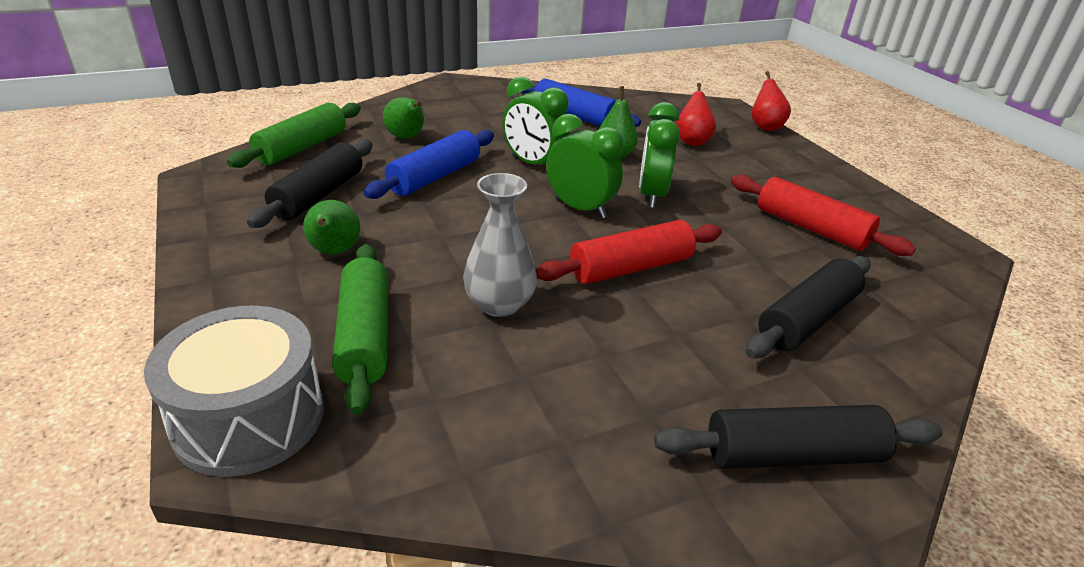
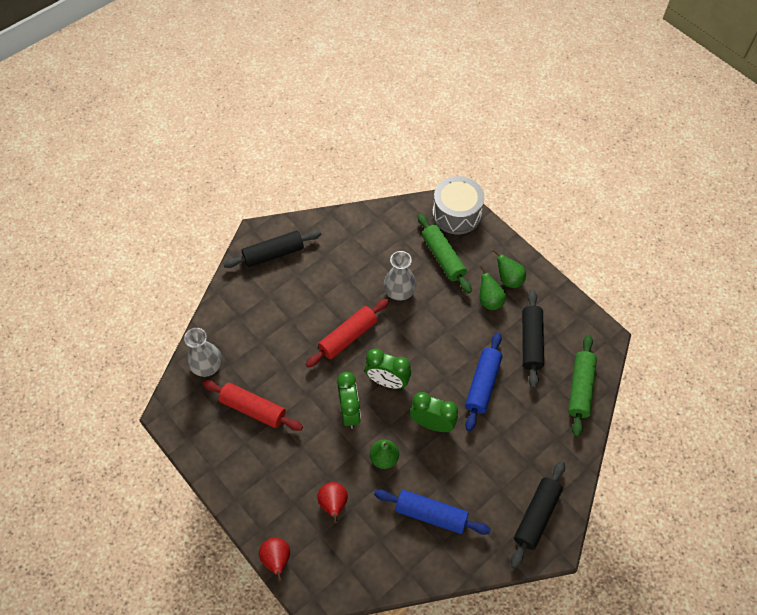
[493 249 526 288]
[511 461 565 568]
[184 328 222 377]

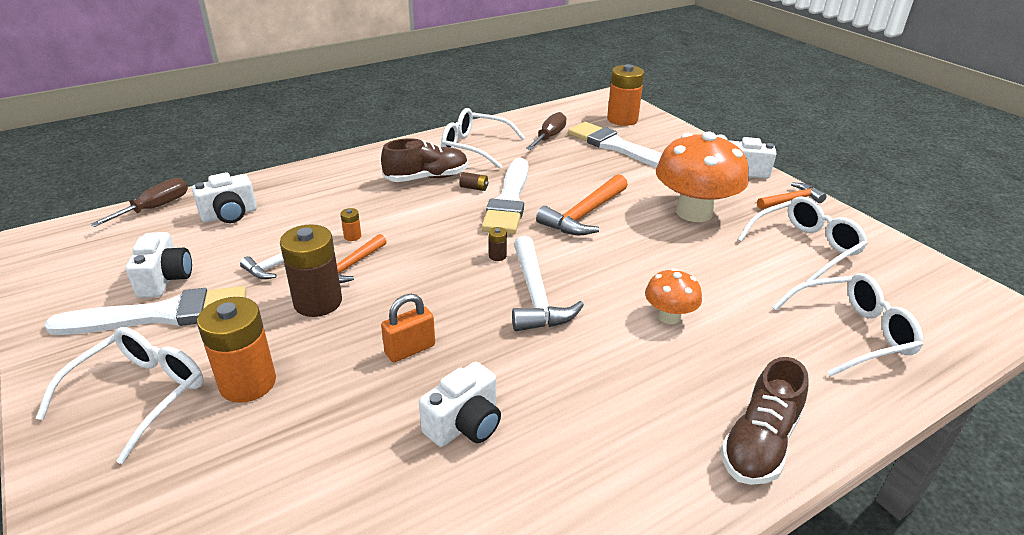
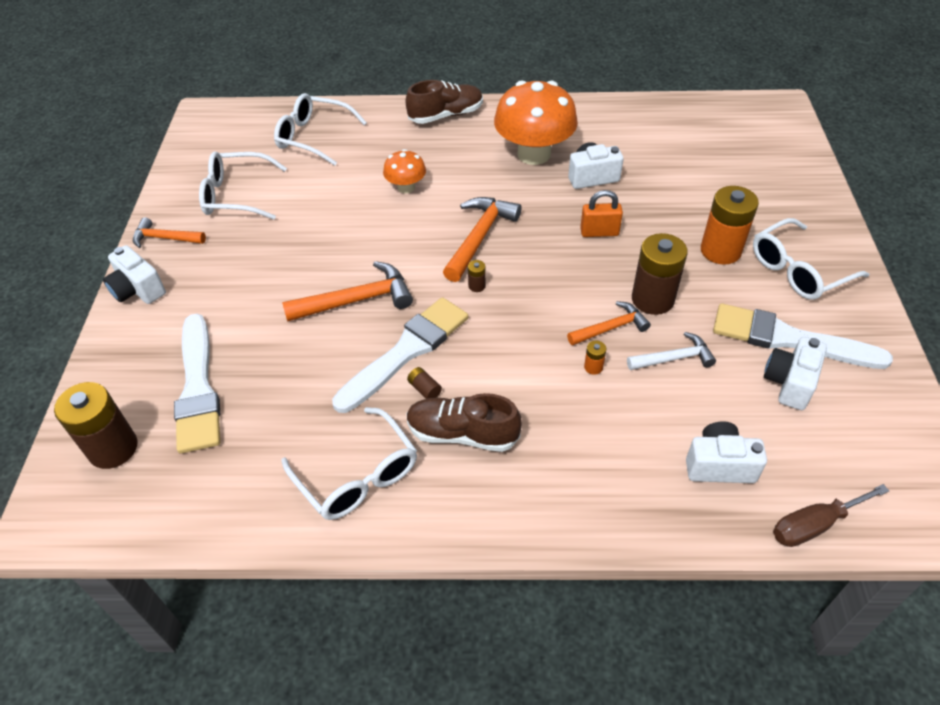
[443 197 521 282]
[526 112 566 150] (first image)
[54 382 137 469]
[494 80 578 165]

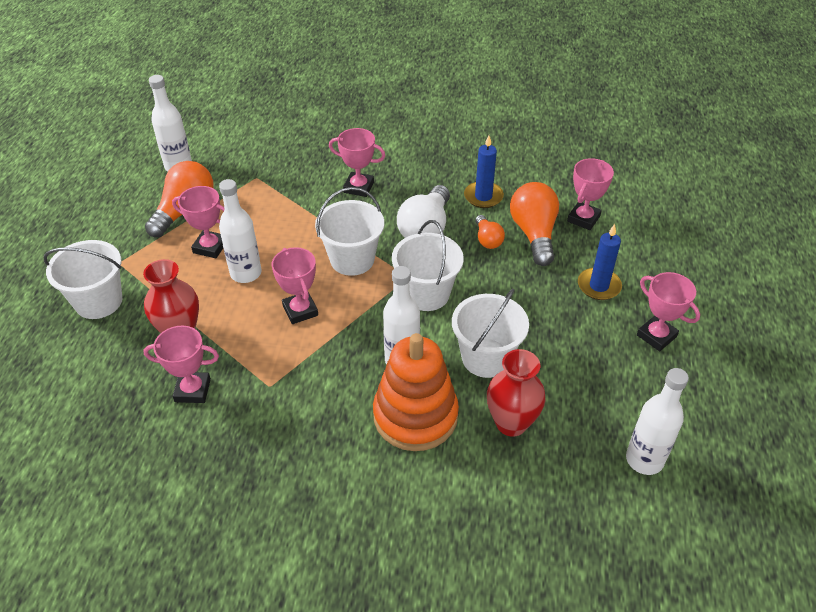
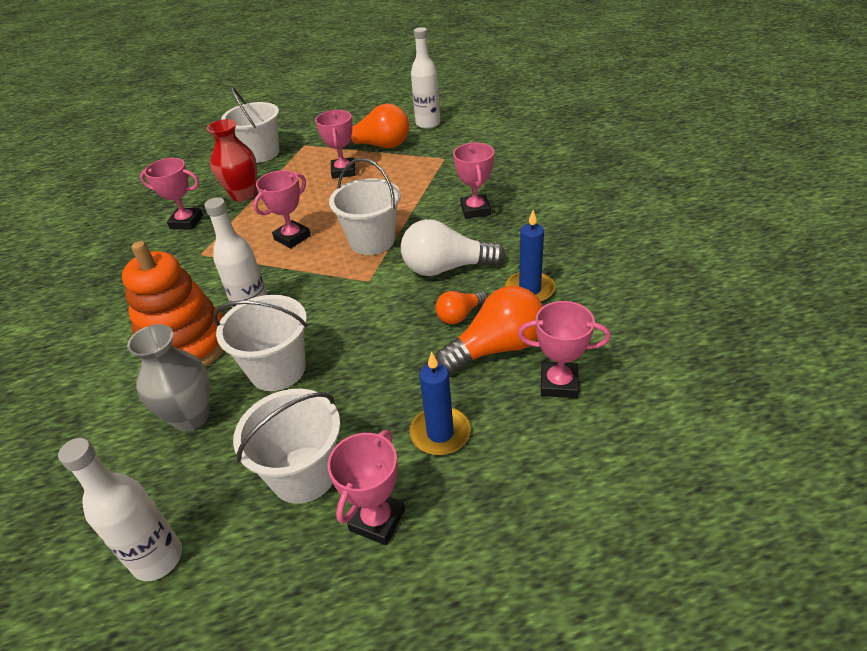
[140 158 203 230]
[219 179 262 283] (first image)
[233 389 341 504]
[127 324 210 432]

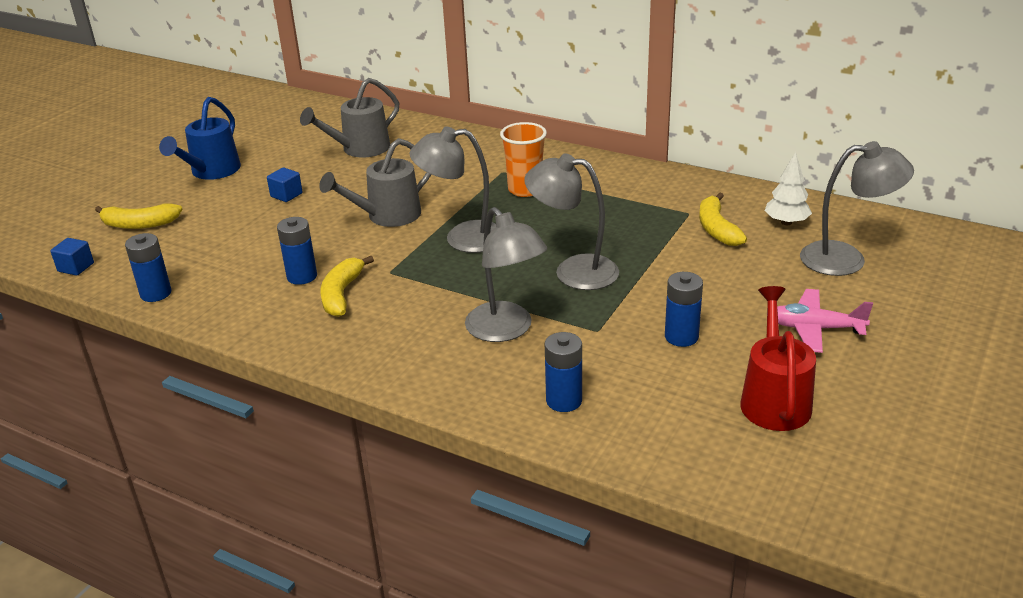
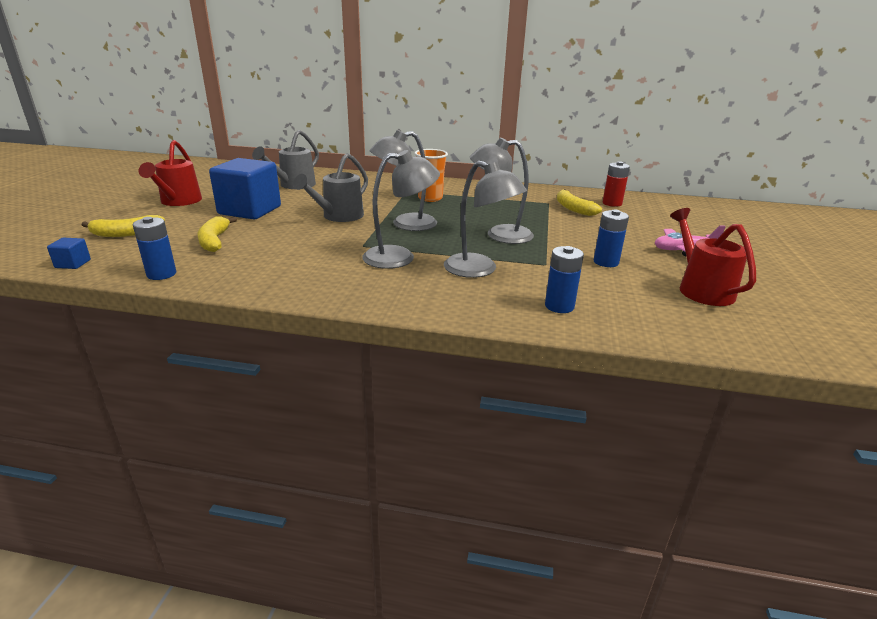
[139 140 202 206]
[209 158 281 219]
[277 217 317 285] (first image)
[197 216 237 252]
[603 161 630 207]
[362 150 440 269]

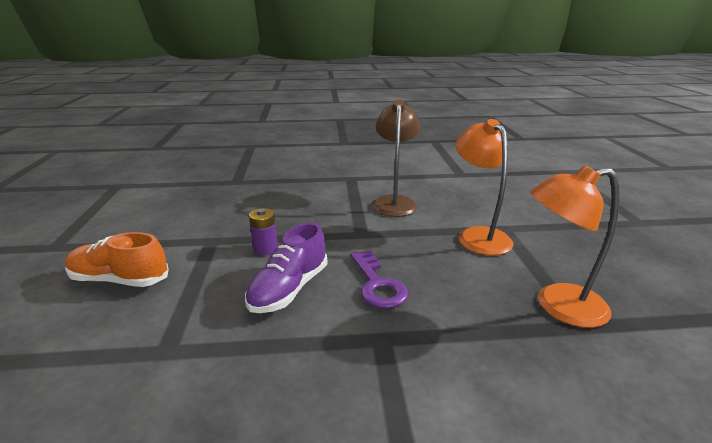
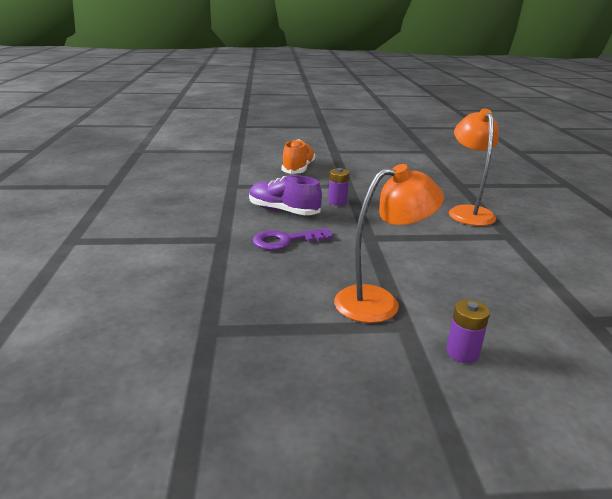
[372 100 420 217] (first image)
[449 108 499 226]
[446 300 490 363]

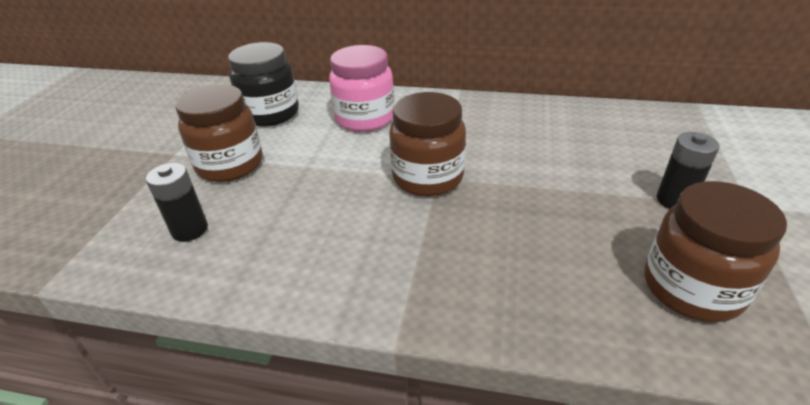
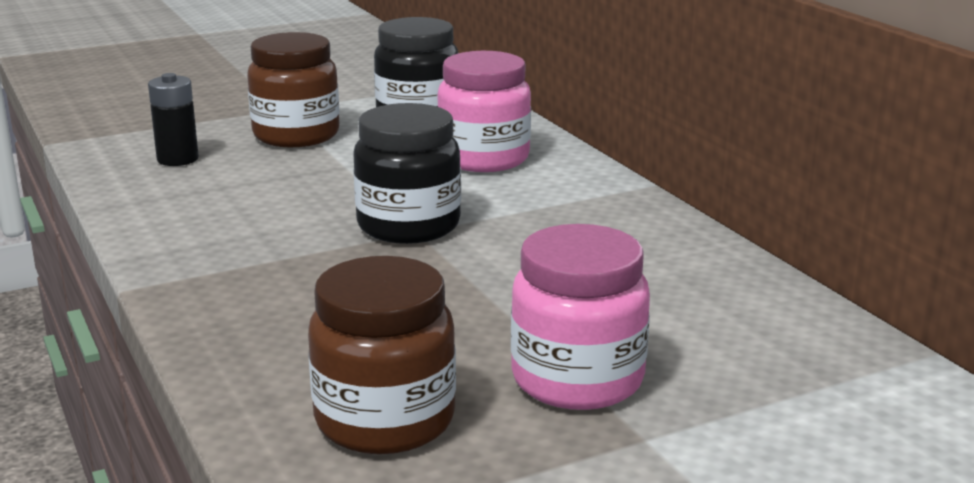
[353 103 461 244]
[511 224 650 410]

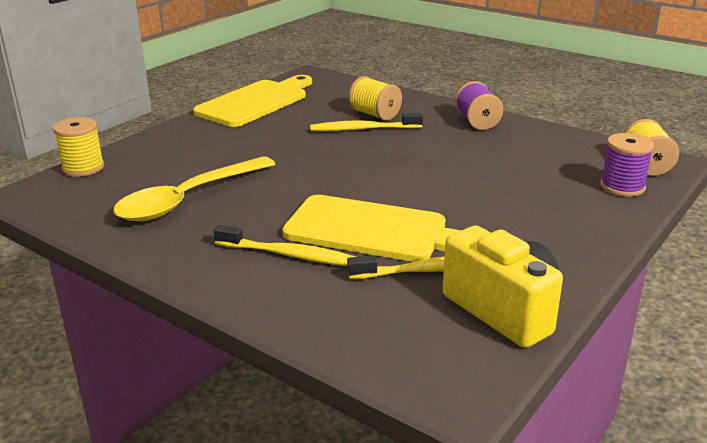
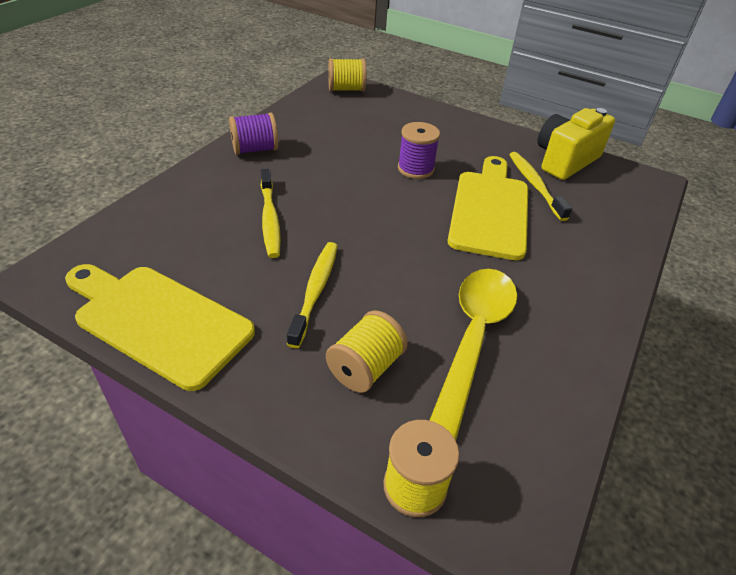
[429 269 517 441]
[287 242 338 348]
[326 310 408 393]
[398 122 440 179]

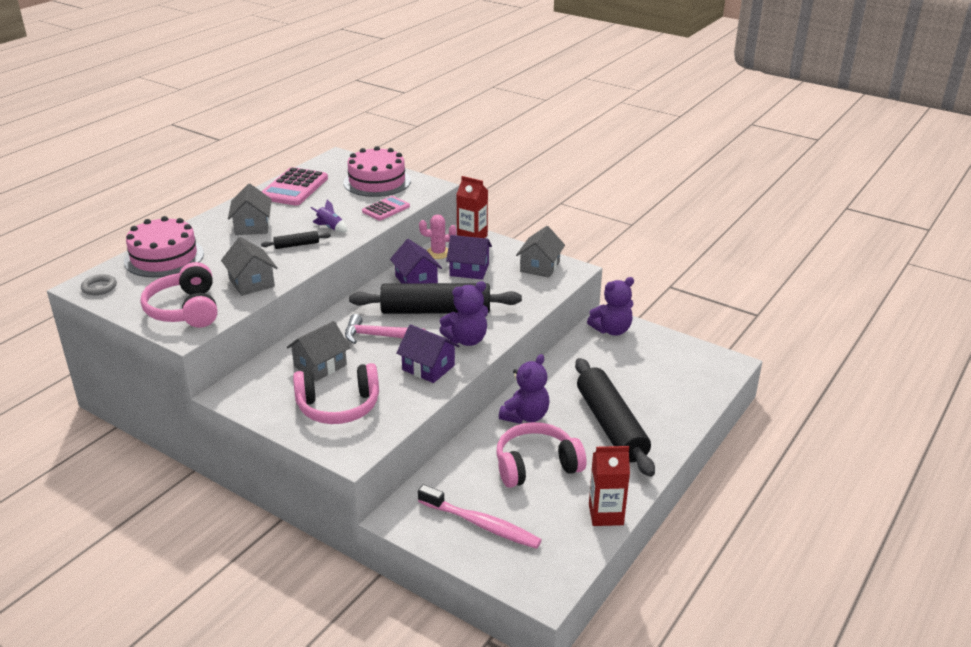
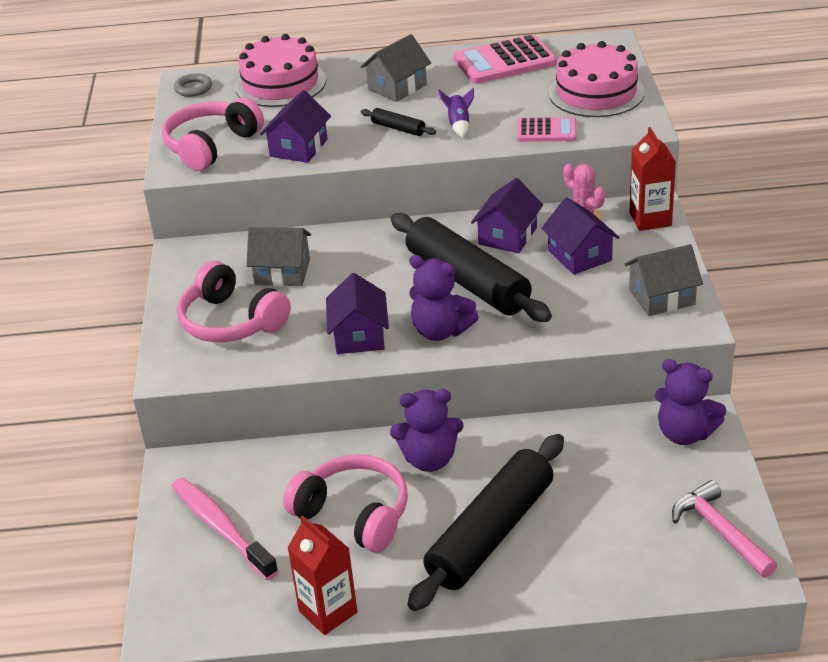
[260 90 331 163]
[672 480 777 578]
[172 477 278 580]

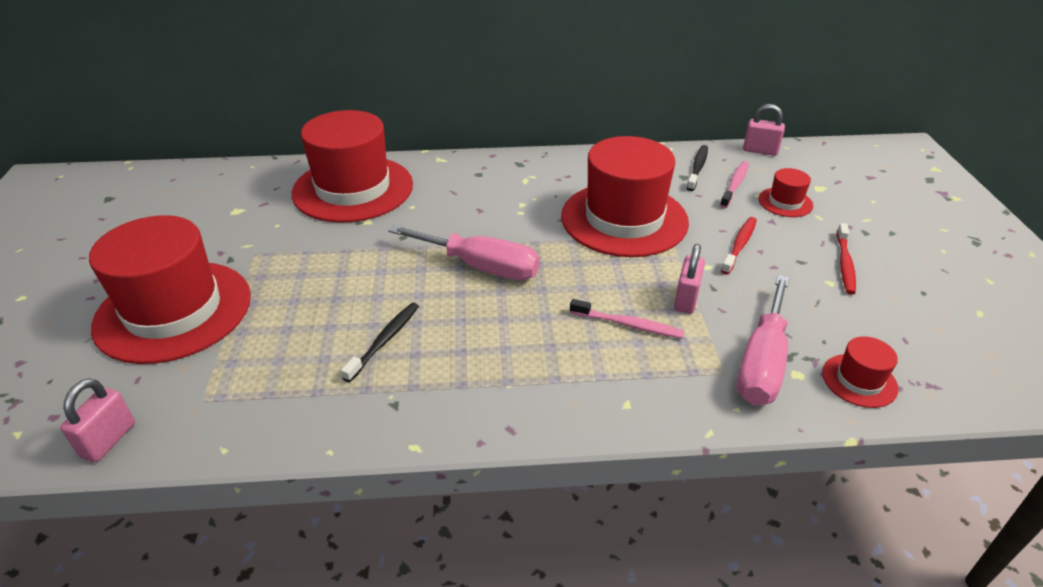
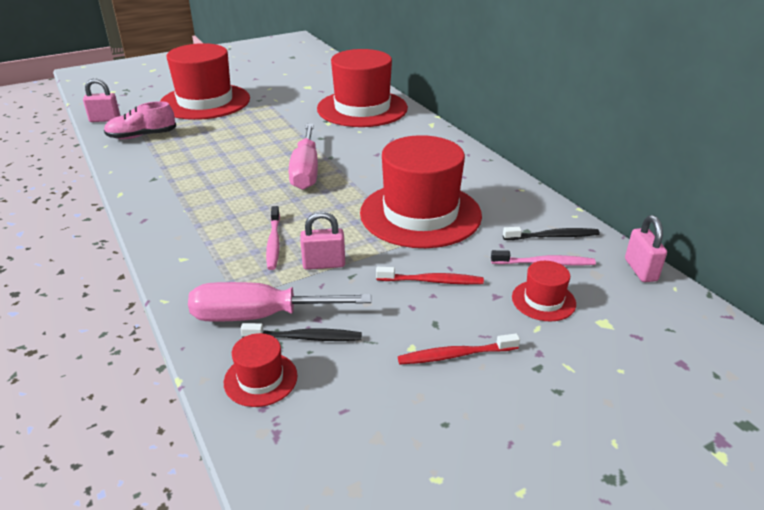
[241 323 362 341]
[104 101 176 139]

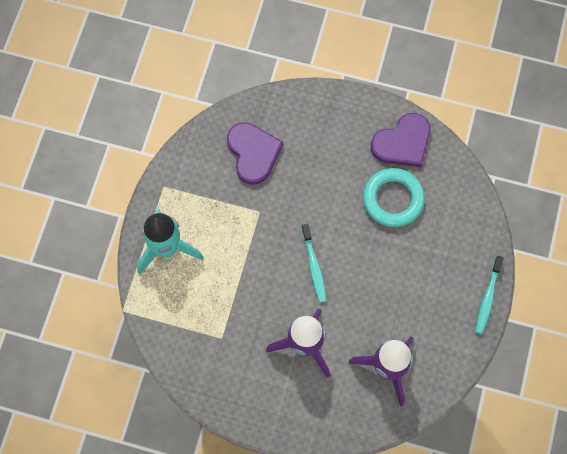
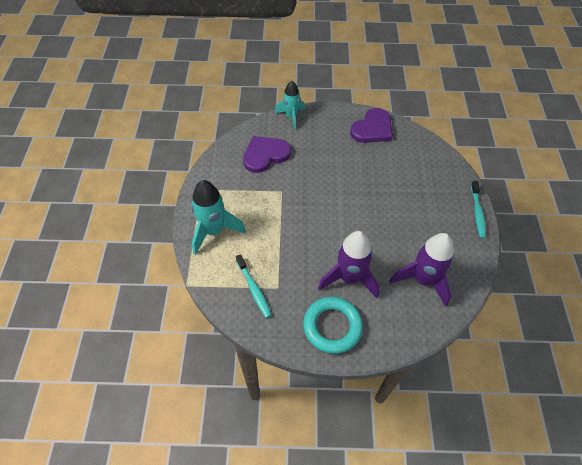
[243 136 291 173]
[236 254 272 318]
[303 297 363 354]
[275 81 305 130]

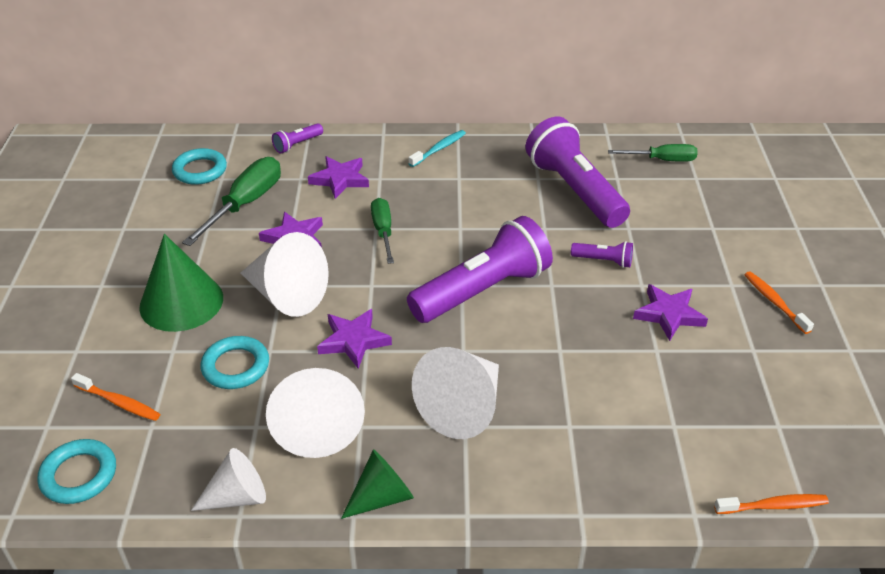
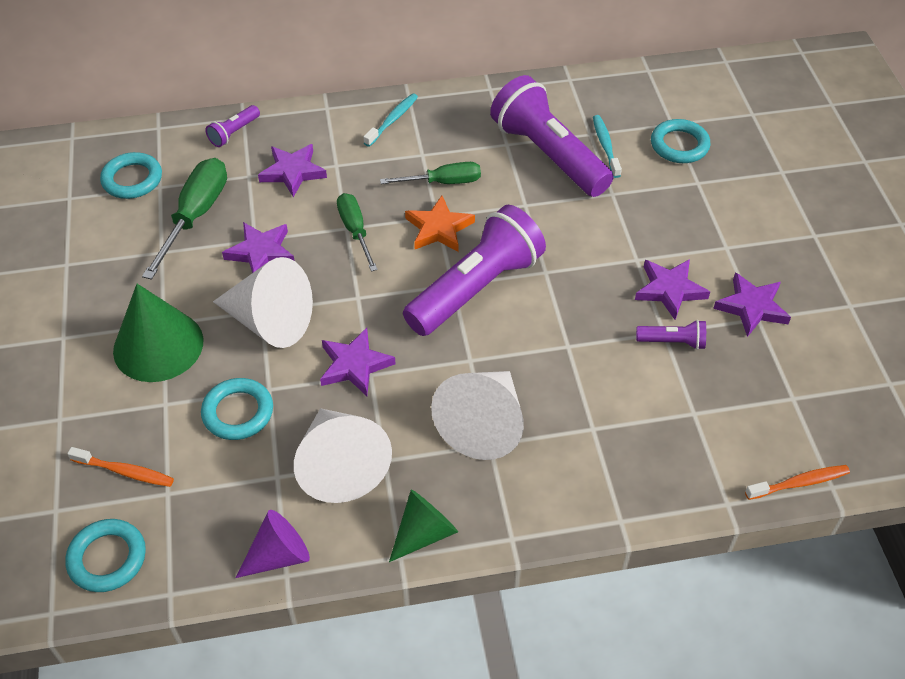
[235 510 310 578]
[636 320 706 350]
[380 162 481 184]
[744 271 814 334] (first image)
[405 196 475 252]
[593 115 622 178]
[651 119 710 163]
[713 272 791 337]

